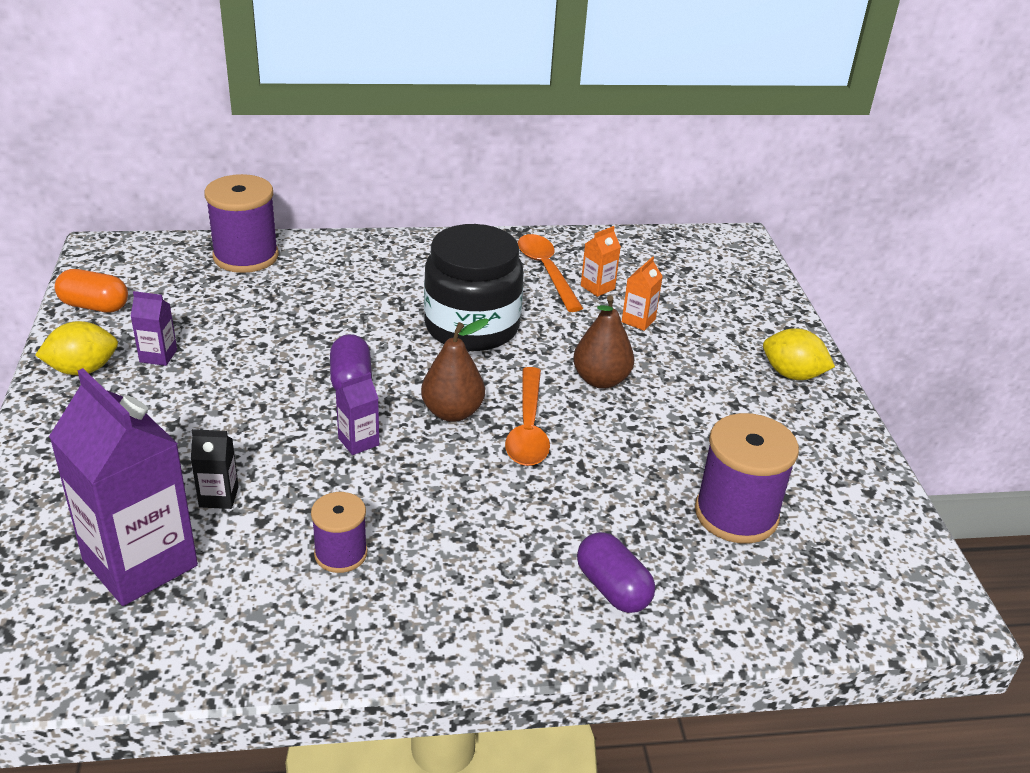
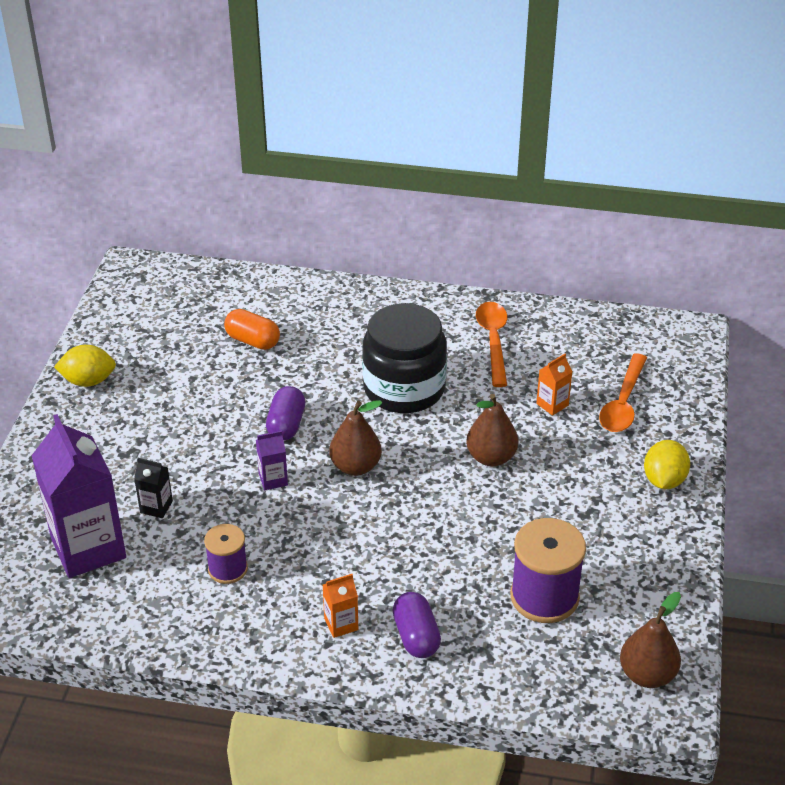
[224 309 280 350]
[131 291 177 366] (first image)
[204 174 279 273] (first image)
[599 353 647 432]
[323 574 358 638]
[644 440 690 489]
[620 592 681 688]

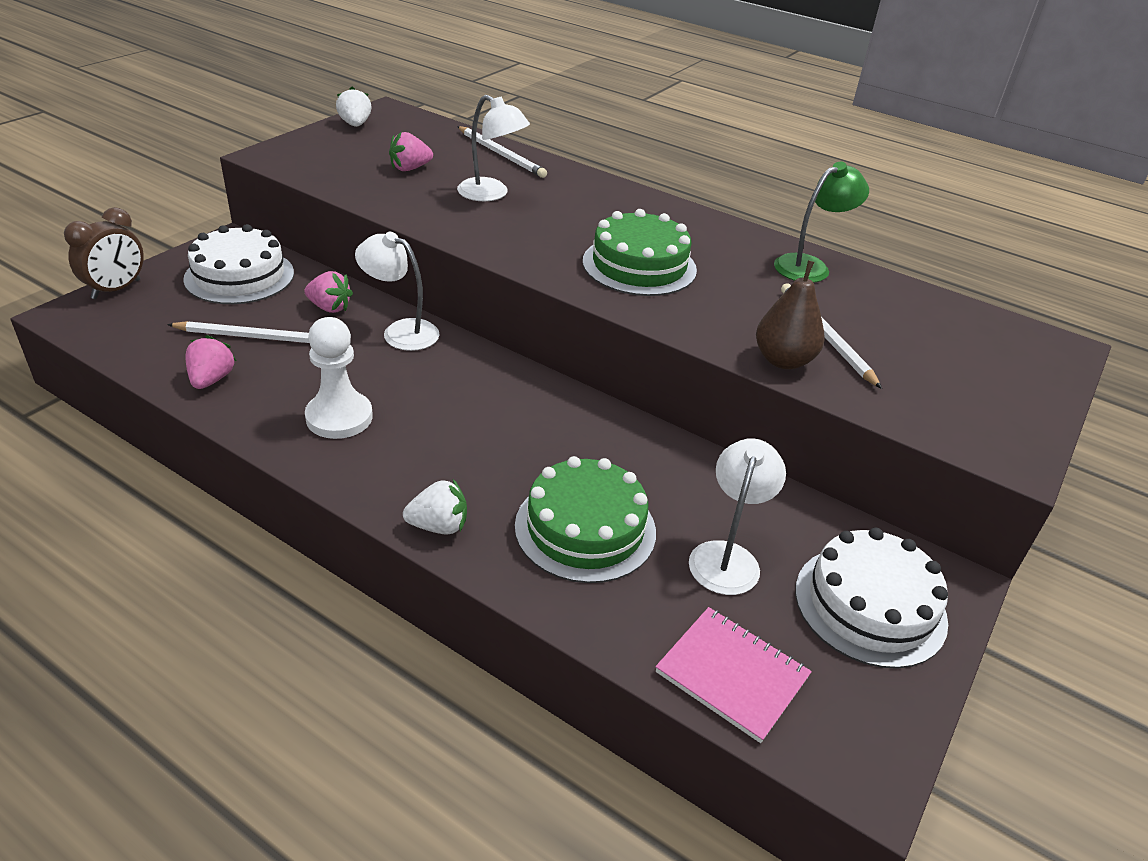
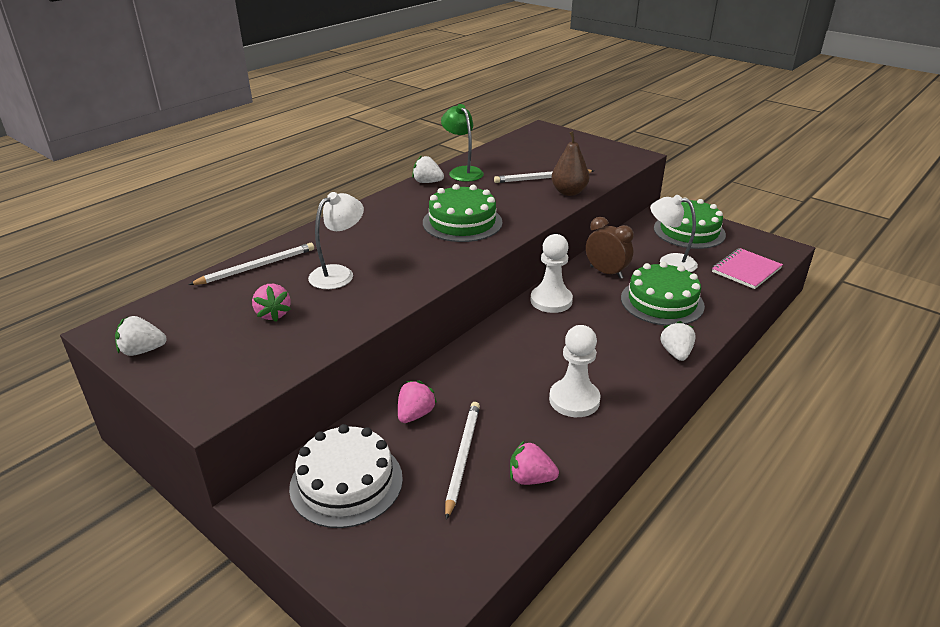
[586 217 634 279]
[355 232 440 351] (first image)
[654 197 726 249]
[412 155 444 183]
[530 234 573 313]

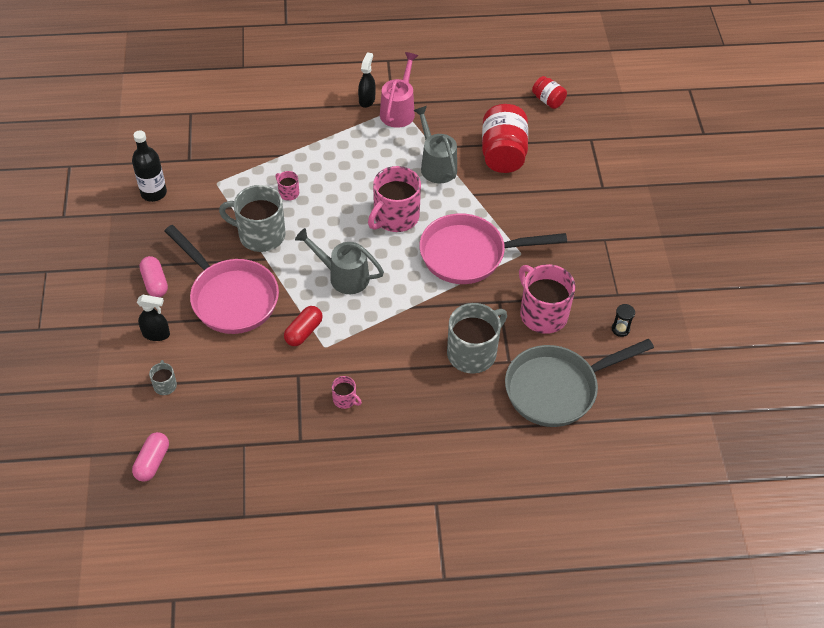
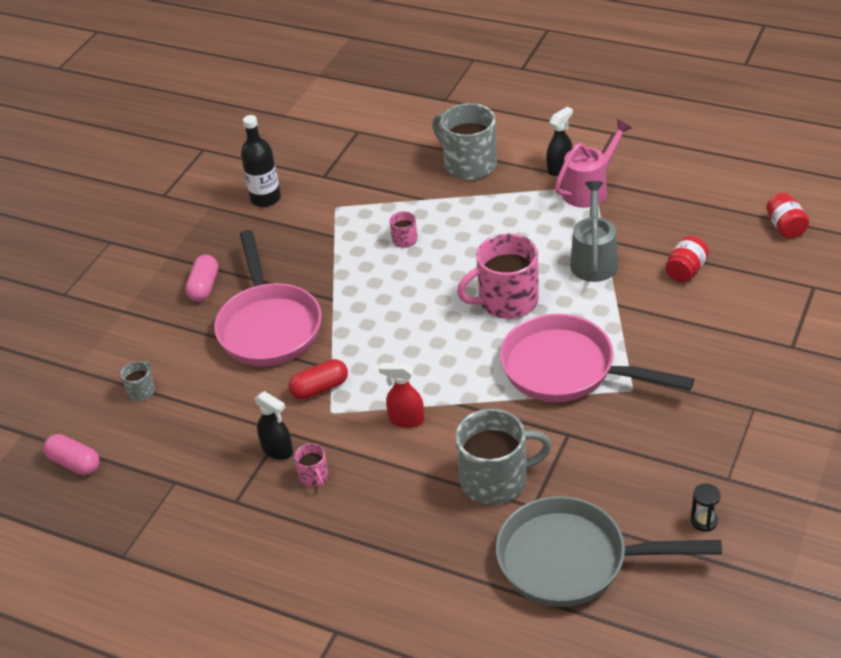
[43 434 99 475]
[255 391 293 460]
[432 103 497 180]
[295 228 384 294] (first image)
[666 236 709 282]
[519 264 576 334] (first image)
[379 363 424 428]

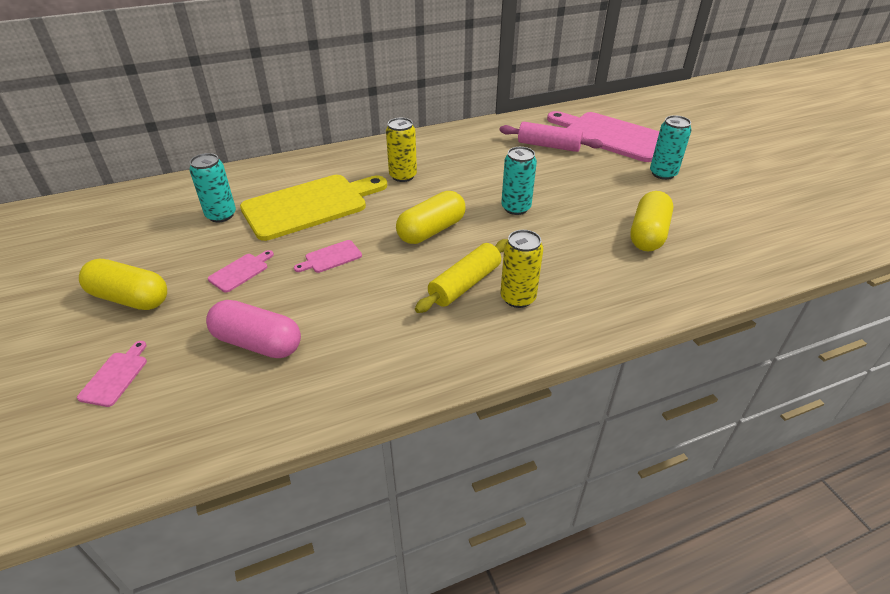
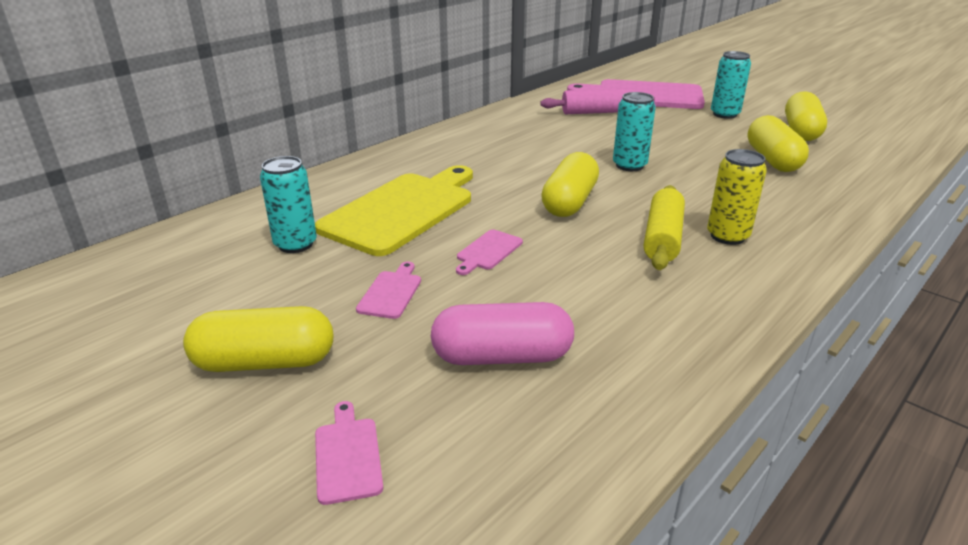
[386 118 417 182] (first image)
[785 91 827 141]

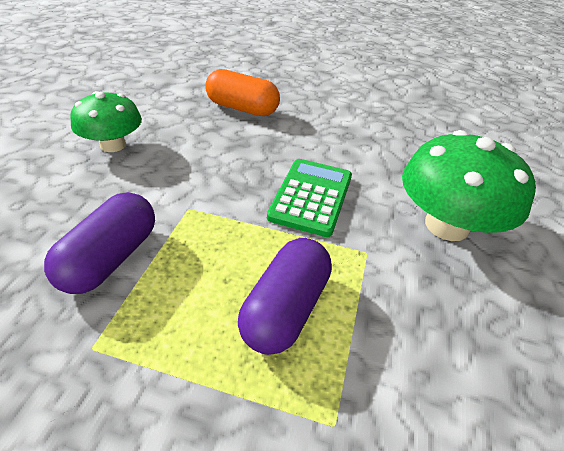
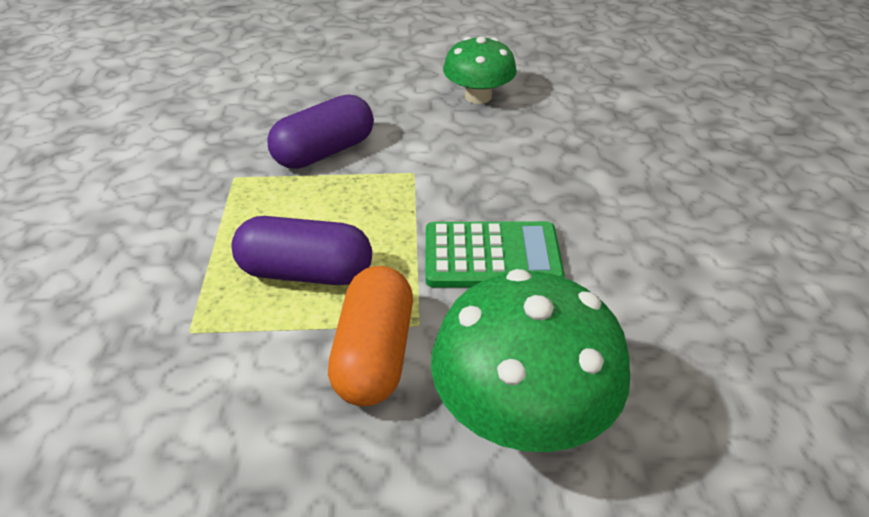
[267 95 374 169]
[328 266 413 406]

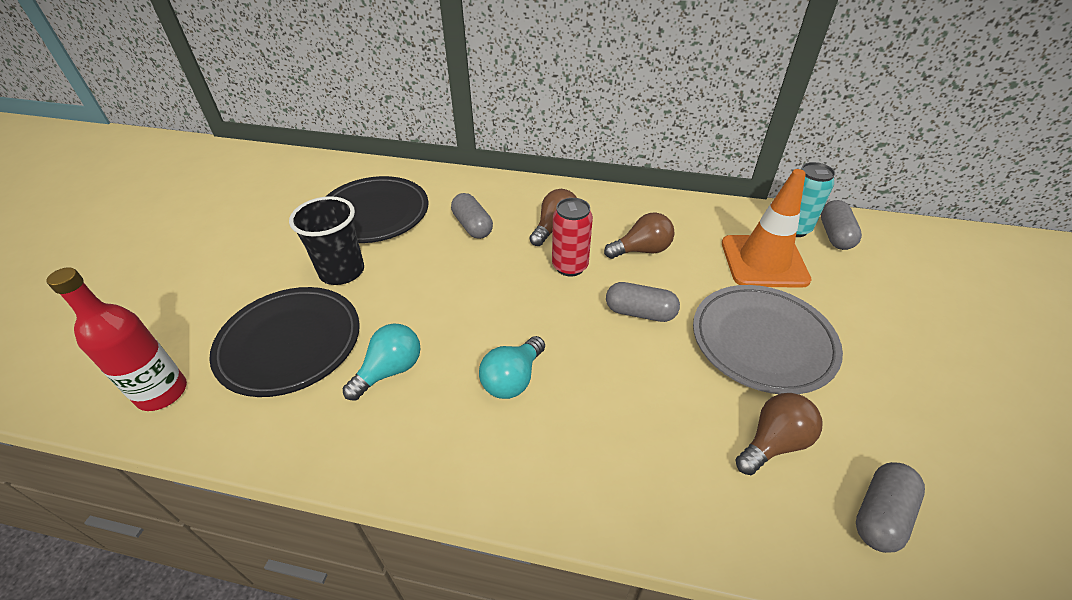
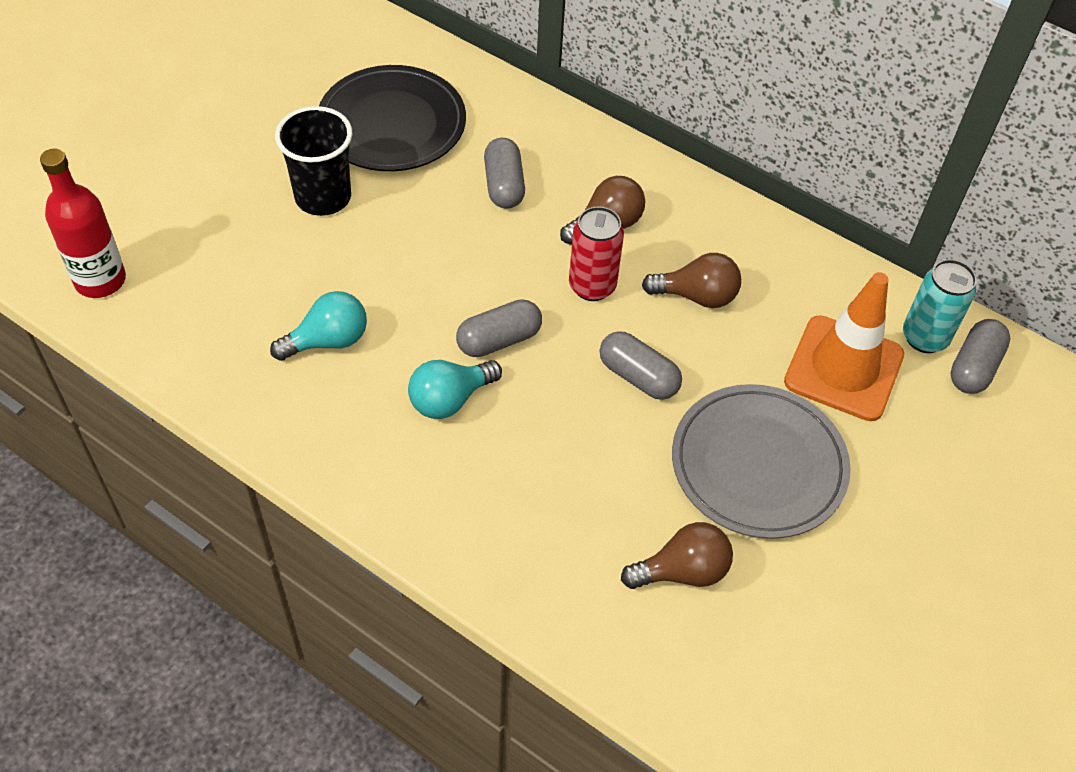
[209 287 360 397] (first image)
[456 299 542 357]

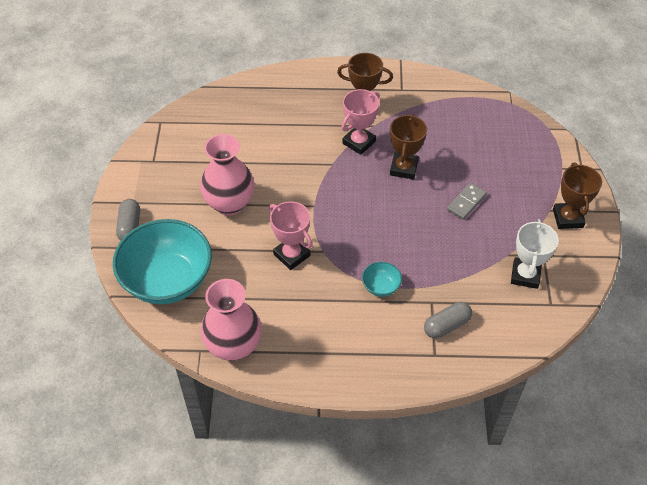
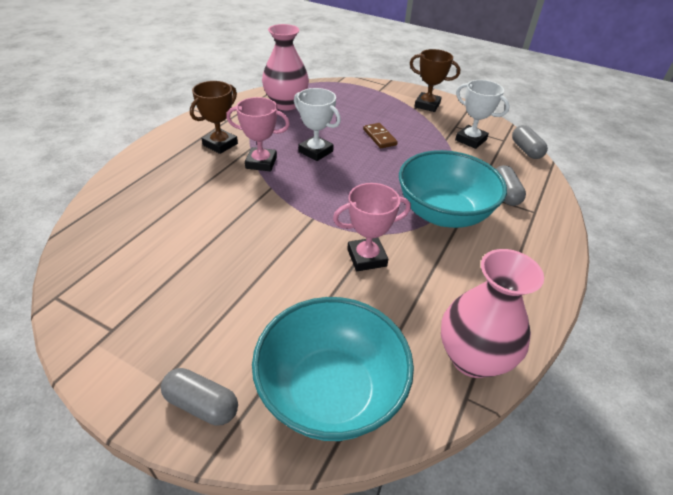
[262 24 309 111]
[226 97 290 171]
[399 150 507 228]
[294 88 341 161]
[363 123 398 148]
[512 125 548 159]

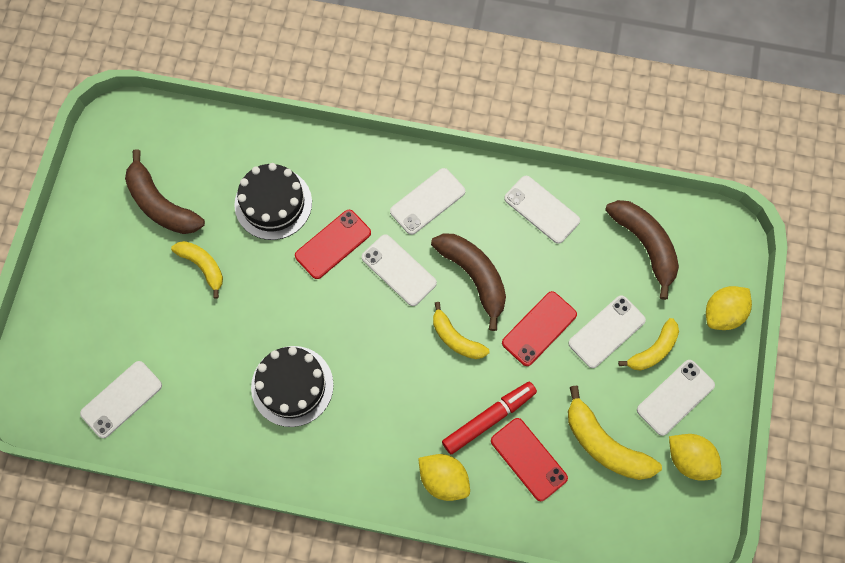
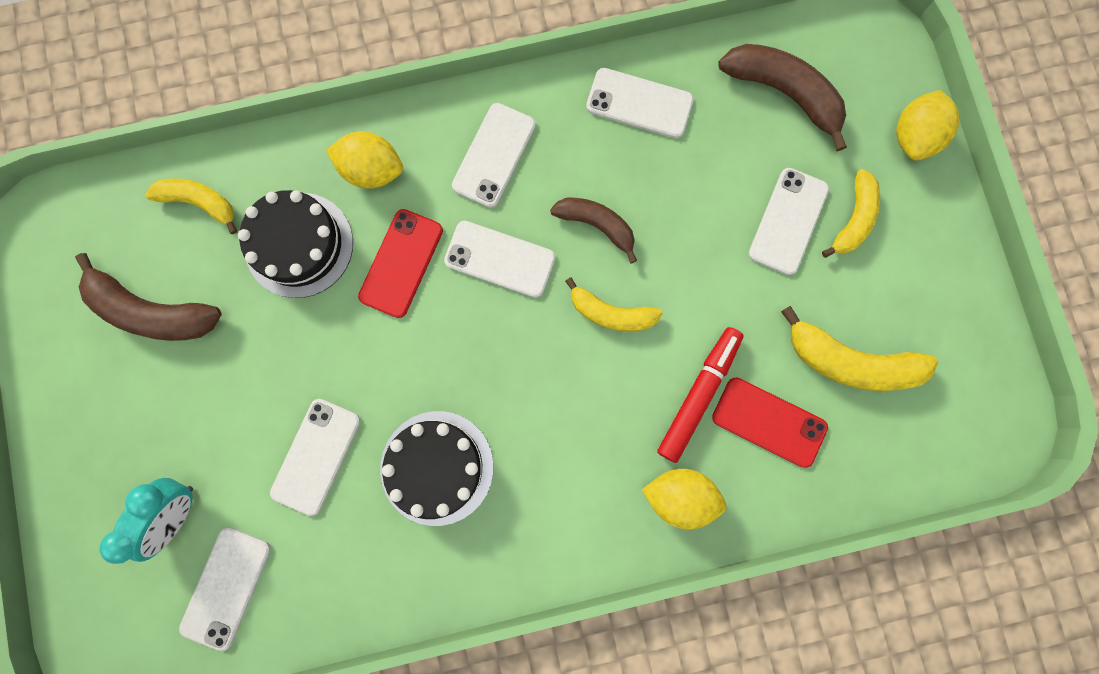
[145 178 237 234]
[550 198 637 263]
[502 291 577 366] (first image)
[270 399 360 516]
[326 131 403 189]
[99 478 193 564]

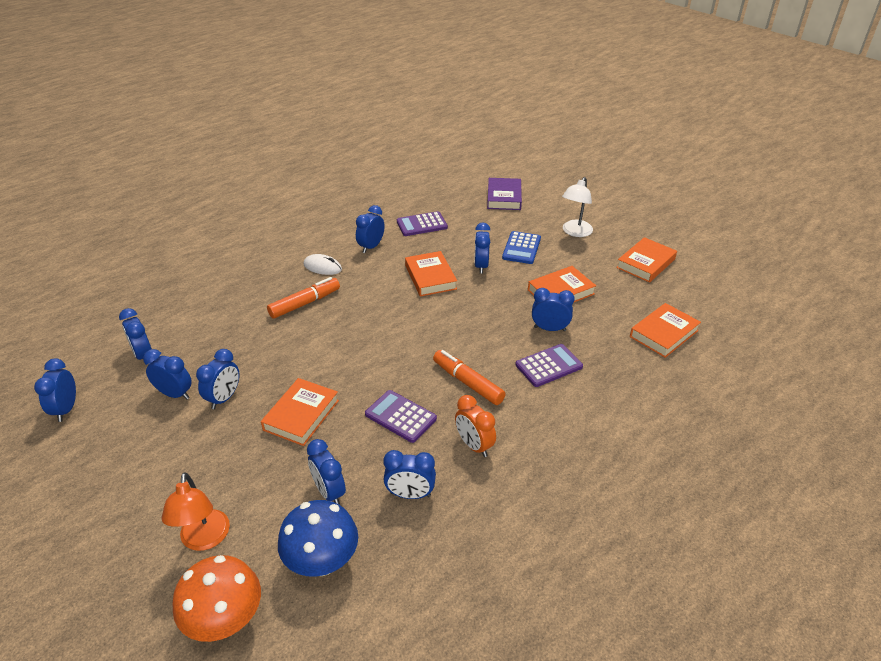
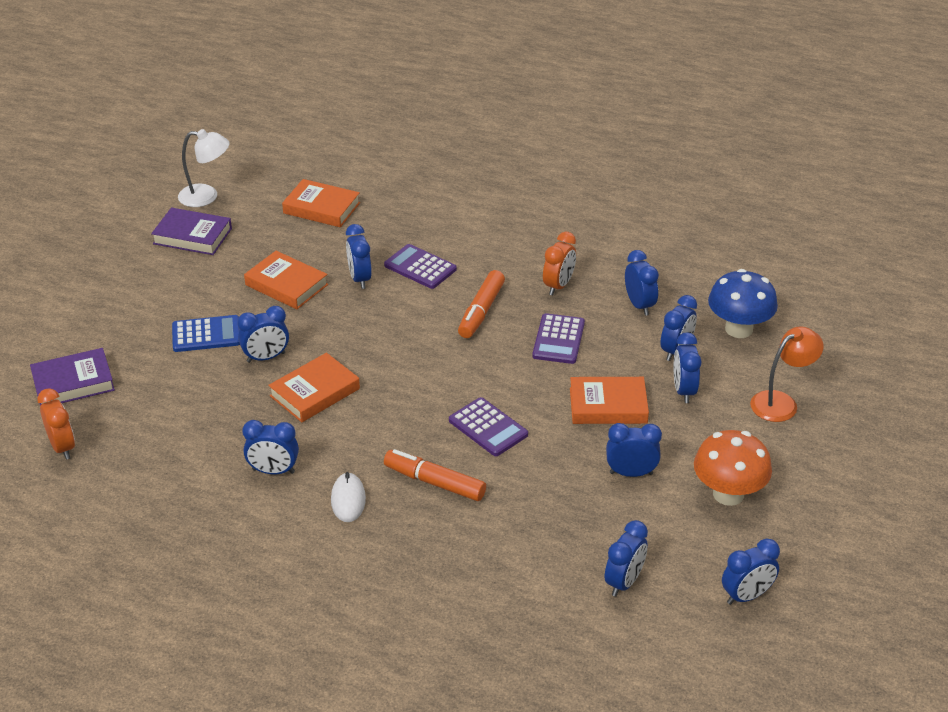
[674 332 702 403]
[694 430 772 506]
[449 397 528 456]
[178 129 230 207]
[151 207 232 255]
[37 388 75 460]

